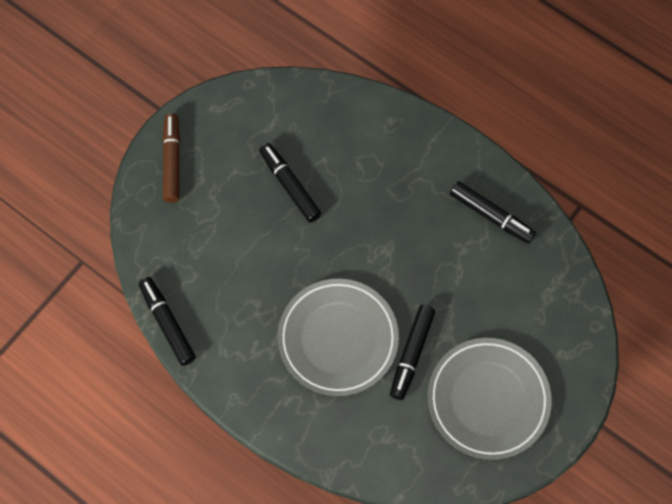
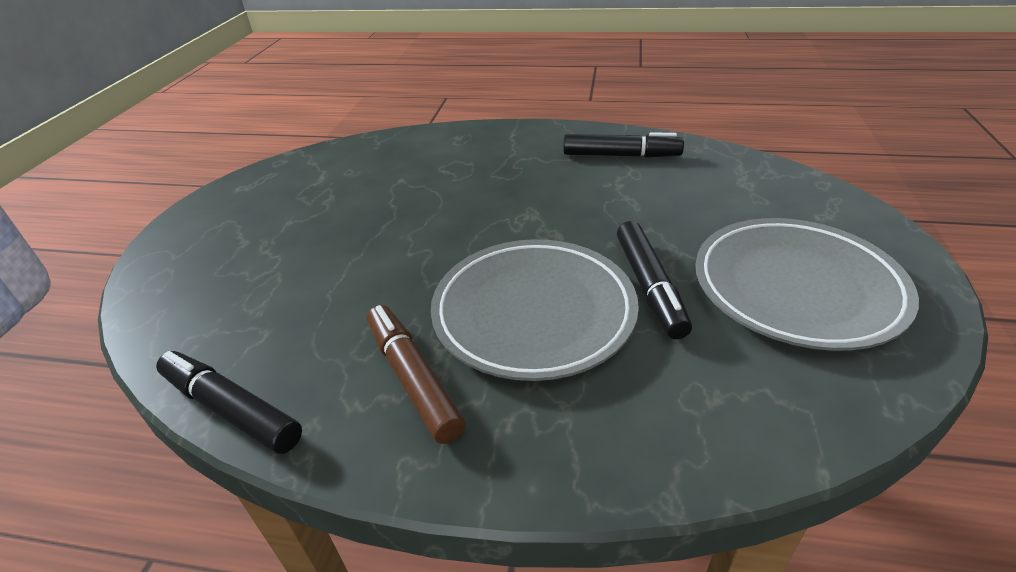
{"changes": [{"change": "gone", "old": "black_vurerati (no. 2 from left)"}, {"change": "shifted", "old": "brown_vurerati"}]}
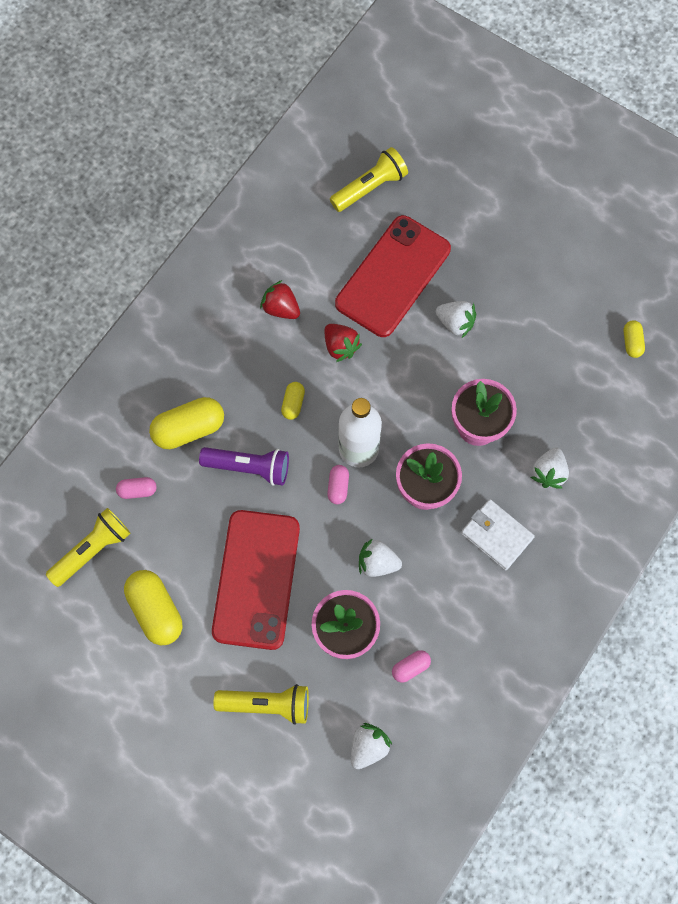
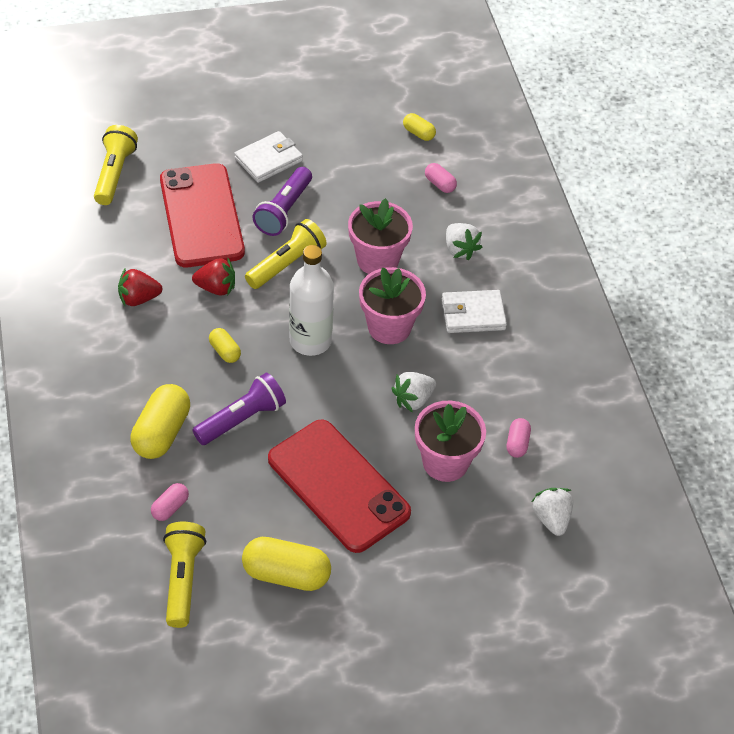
{"changes": [{"change": "new", "new": "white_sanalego (no. 1 from left)"}, {"change": "shifted", "old": "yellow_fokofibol (no. 2 from left in the first image)", "new": "yellow_fokofibol (no. 3 from left)"}, {"change": "shifted", "old": "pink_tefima (no. 2 from left)"}, {"change": "swapped", "old": "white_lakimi (no. 3 from left)", "new": "purple_fokofibol (no. 2 from left)"}]}
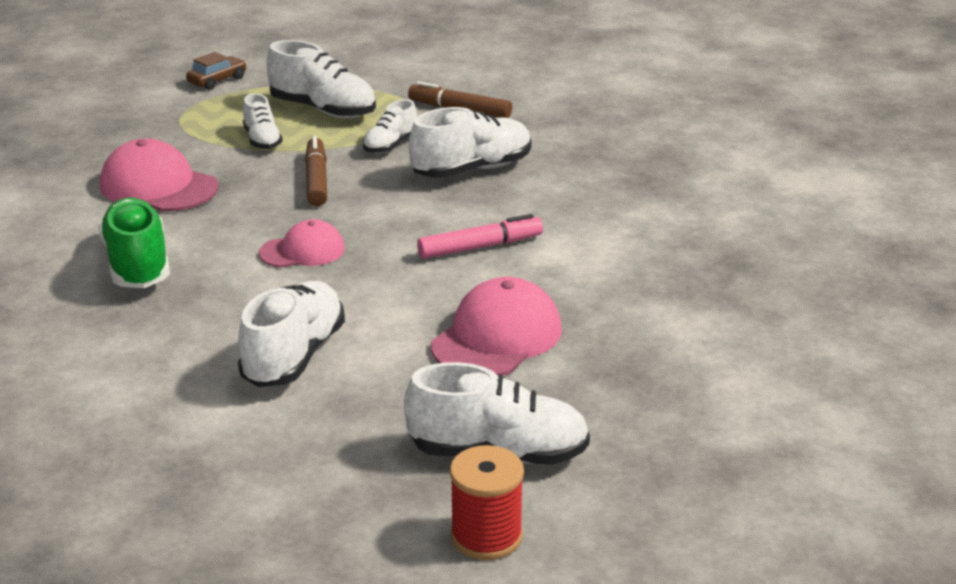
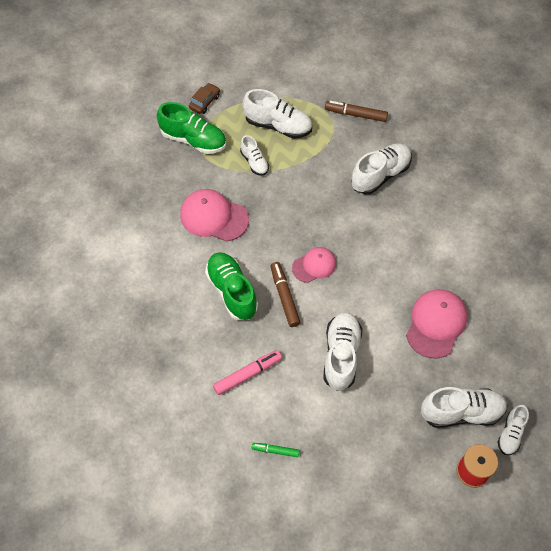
{"changes": [{"change": "new", "new": "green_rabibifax (no. 1 from left)"}, {"change": "new", "new": "green_vurerati"}, {"change": "shifted", "old": "brown_vurerati (no. 1 from left)"}, {"change": "shifted", "old": "white_rabibifax (no. 4 from left in the first image)", "new": "white_rabibifax (no. 6 from left)"}, {"change": "shifted", "old": "pink_vurerati"}]}
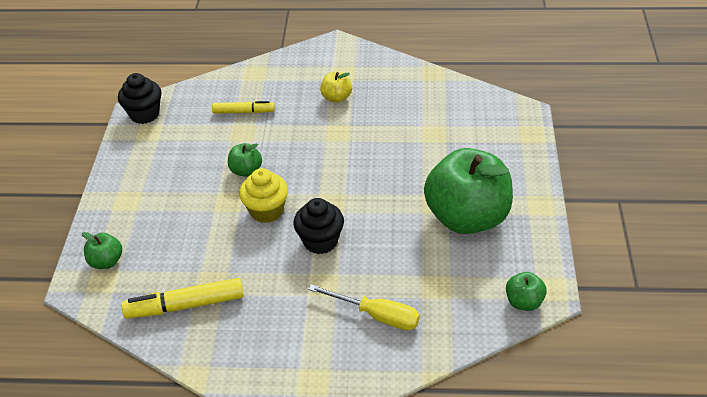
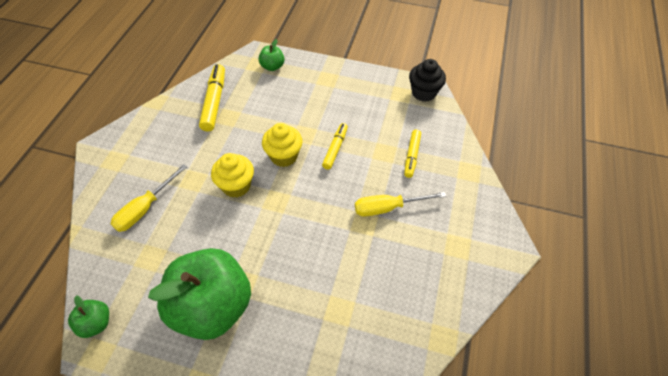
{"changes": [{"change": "gone", "old": "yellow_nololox"}, {"change": "new", "new": "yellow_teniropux (no. 2 from left)"}, {"change": "swapped", "old": "green_nololox (no. 2 from left)", "new": "yellow_vurerati (no. 2 from left)"}, {"change": "repainted", "old": "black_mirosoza (no. 2 from left)", "new": "yellow_mirosoza (no. 1 from left)"}]}
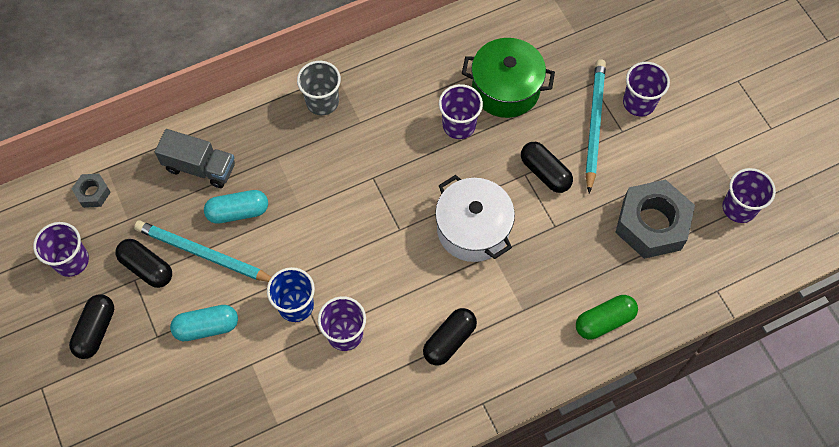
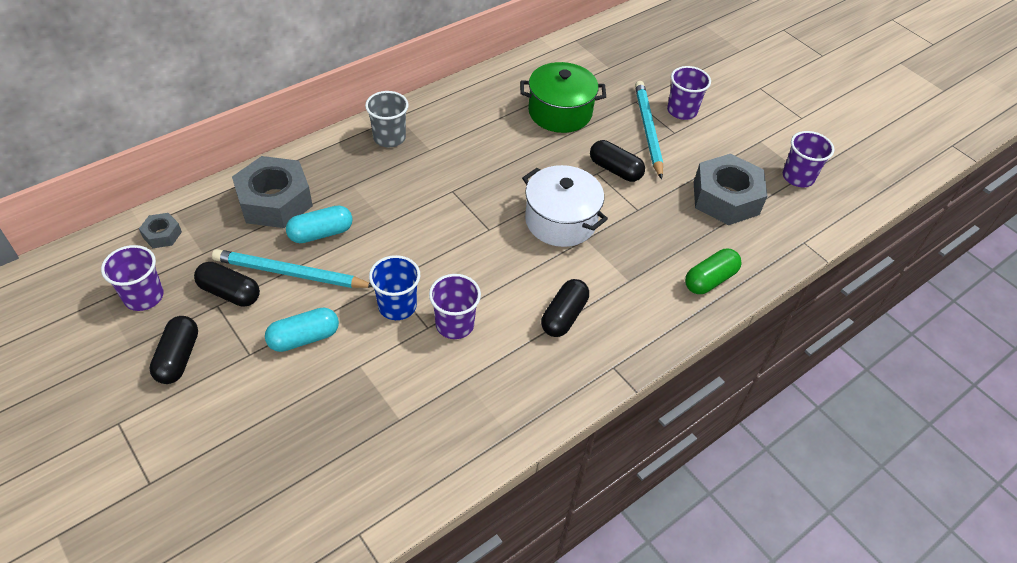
{"changes": [{"change": "gone", "old": "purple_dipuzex (no. 3 from left)"}, {"change": "swapped", "old": "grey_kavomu", "new": "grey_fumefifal (no. 2 from left)"}]}
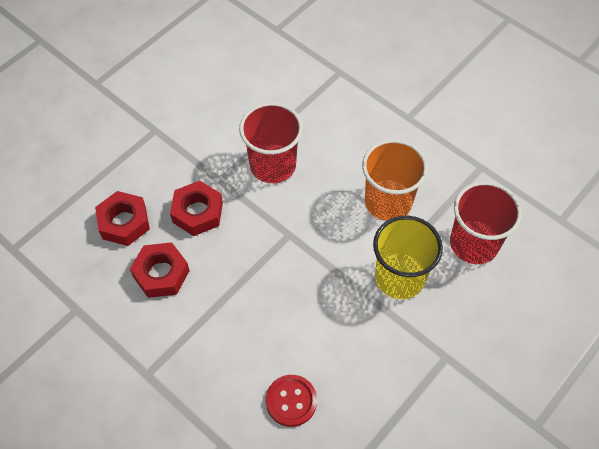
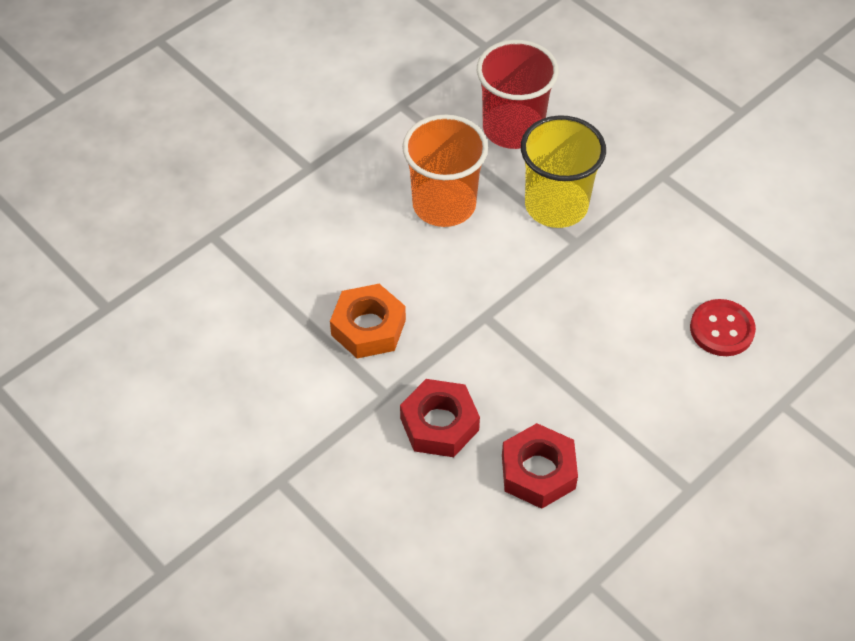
{"changes": [{"change": "gone", "old": "red_fumefifal (no. 1 from left)"}, {"change": "swapped", "old": "red_dipuzex (no. 1 from left)", "new": "orange_fumefifal"}]}
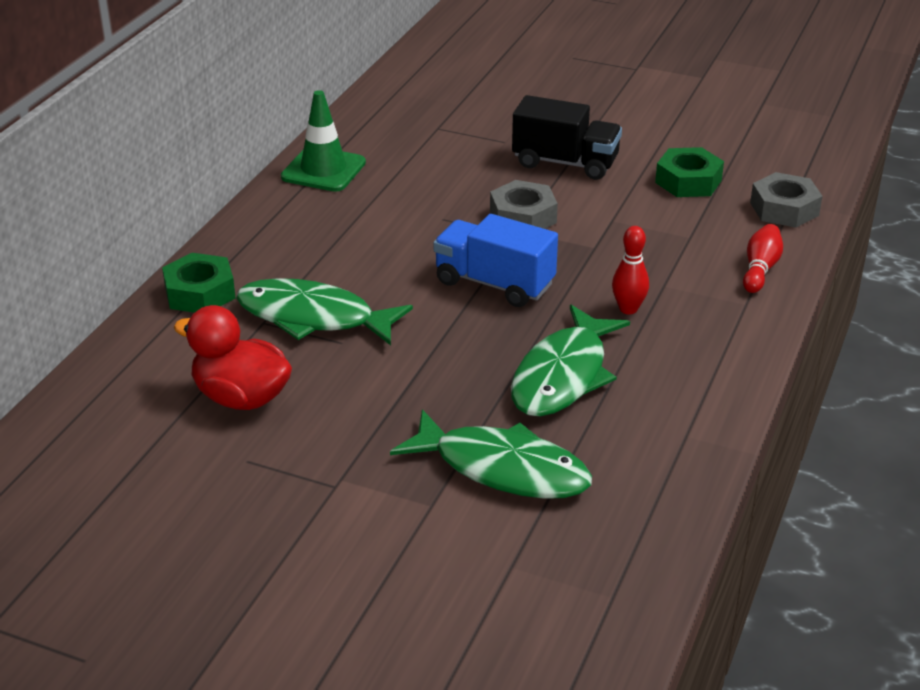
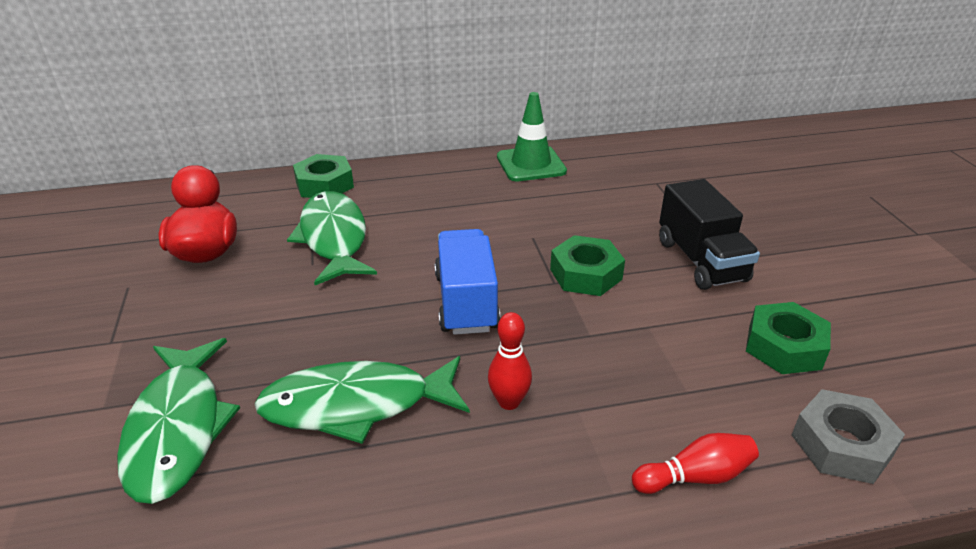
{"changes": [{"change": "repainted", "old": "grey_fumefifal (no. 1 from left)", "new": "green_fumefifal (no. 2 from left)"}]}
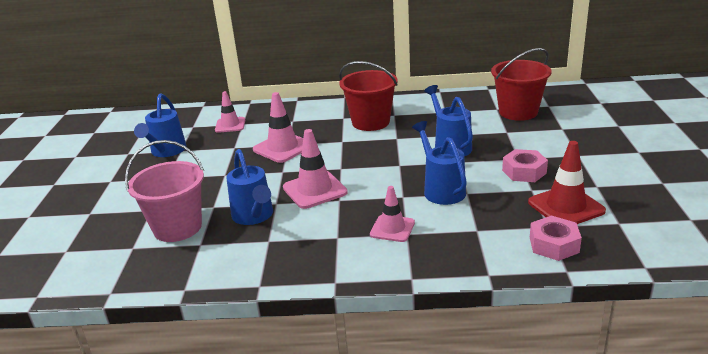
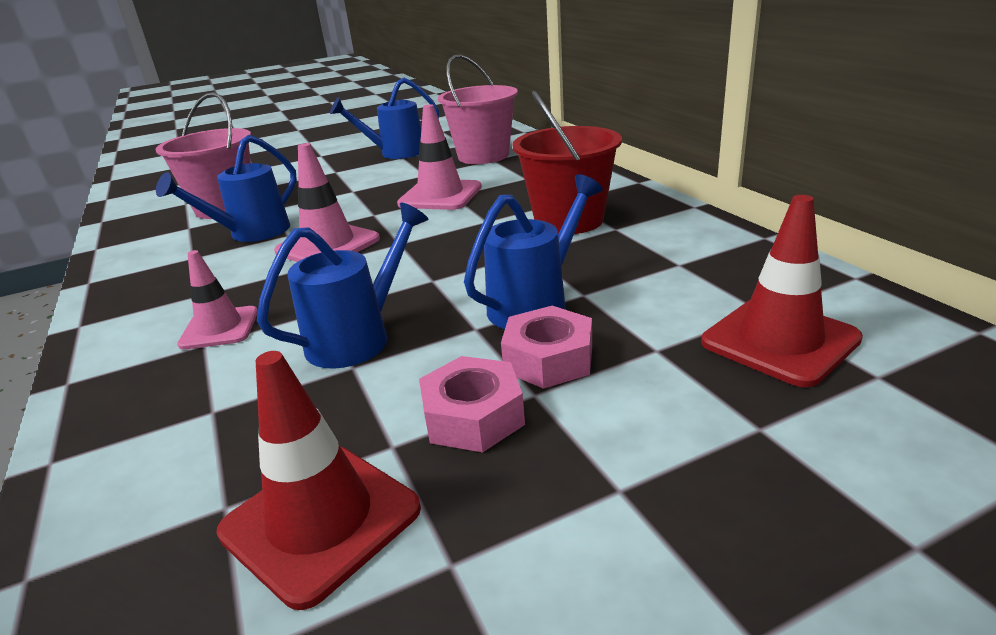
{"changes": [{"change": "shifted", "old": "pink_fumefifal (no. 2 from left)"}, {"change": "swapped", "old": "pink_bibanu (no. 1 from left)", "new": "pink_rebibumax (no. 2 from left)"}, {"change": "swapped", "old": "red_rebibumax (no. 2 from left)", "new": "red_bibanu (no. 2 from left)"}]}
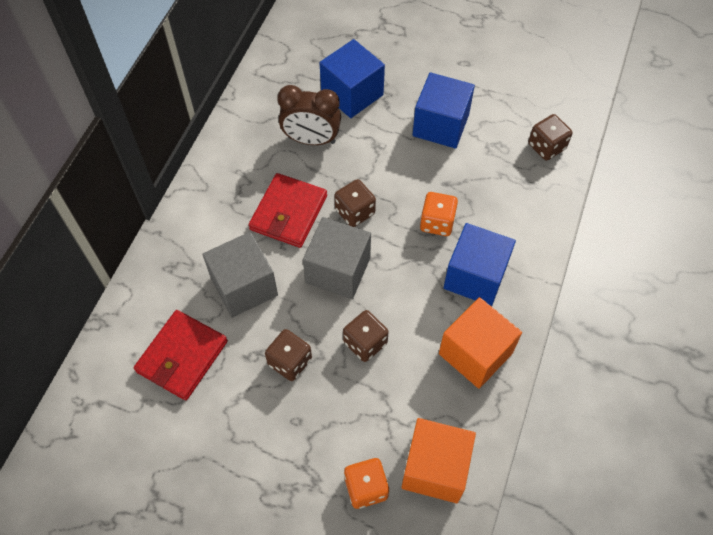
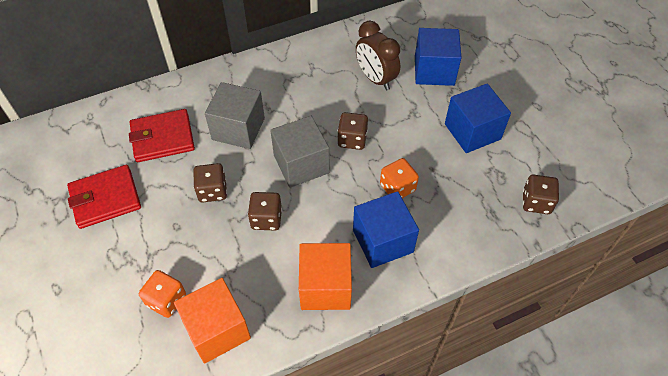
{"changes": [{"change": "shifted", "old": "red_sanalego (no. 2 from left in the first image)", "new": "red_sanalego (no. 1 from left)"}]}
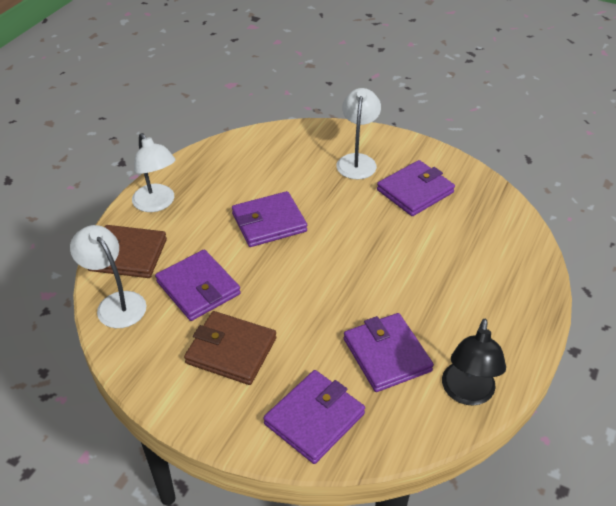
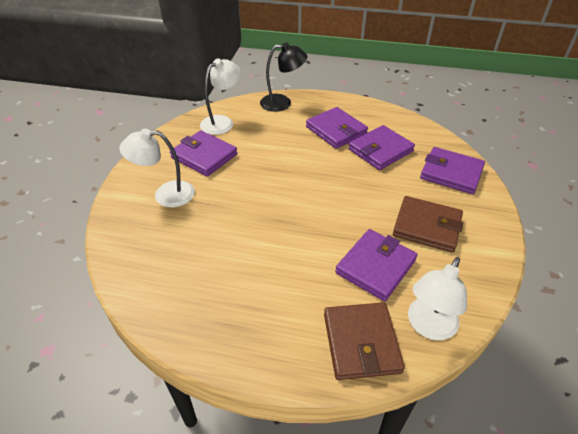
{"changes": [{"change": "shifted", "old": "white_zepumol (no. 2 from left)"}, {"change": "shifted", "old": "purple_sanalego (no. 2 from left)"}, {"change": "shifted", "old": "black_zepumol"}, {"change": "rotated", "old": "brown_sanalego (no. 2 from left)", "degrees": -75}]}
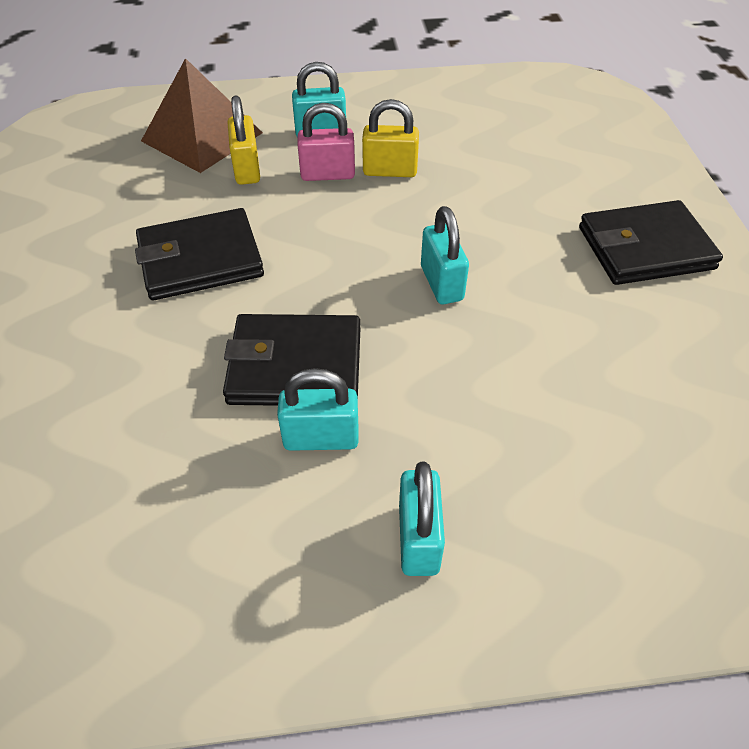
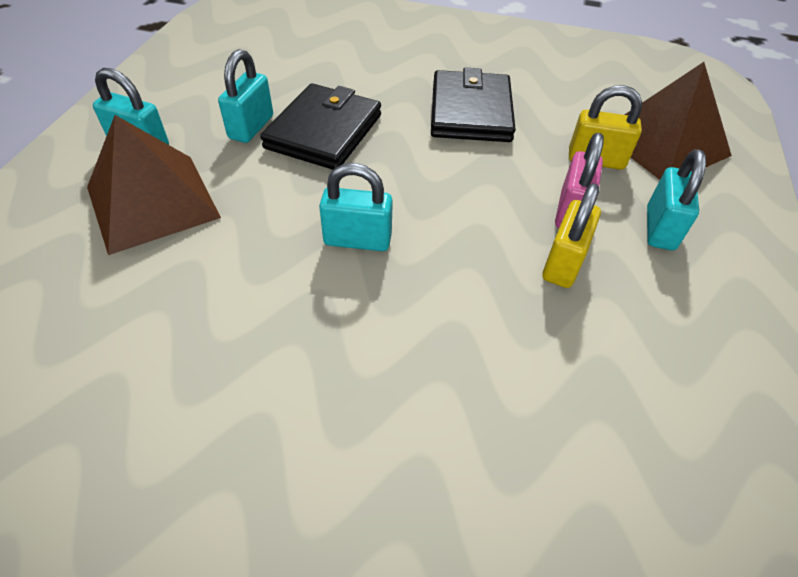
{"changes": [{"change": "gone", "old": "black_sanalego (no. 3 from left)"}, {"change": "new", "new": "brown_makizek (no. 1 from left)"}]}
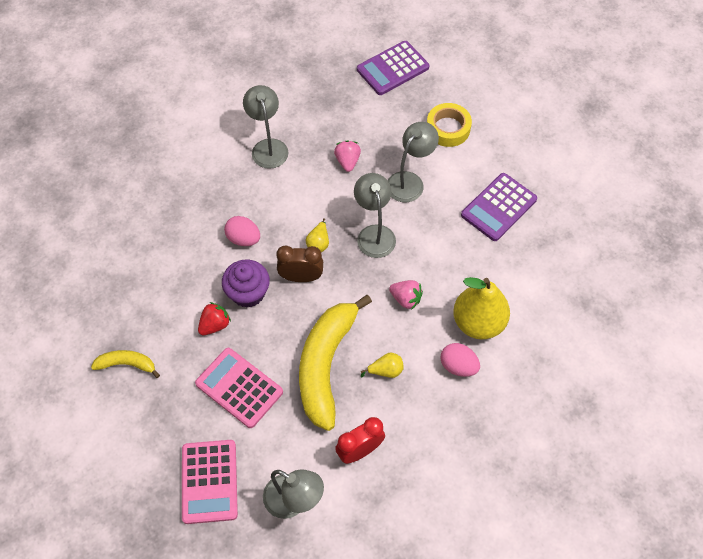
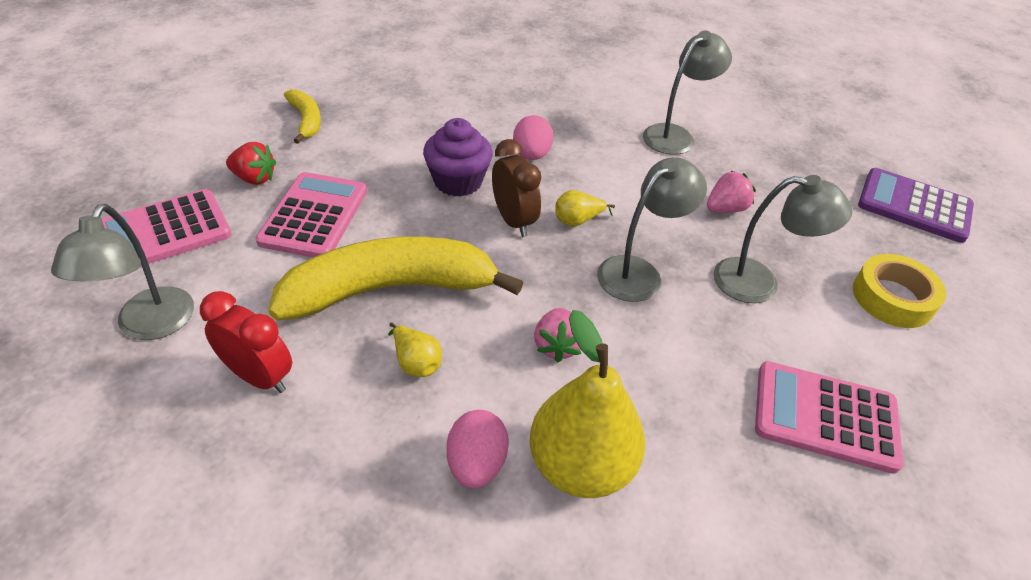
{"changes": [{"change": "shifted", "old": "red_lakimi"}, {"change": "repainted", "old": "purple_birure (no. 2 from left)", "new": "pink_birure (no. 3 from left)"}]}
